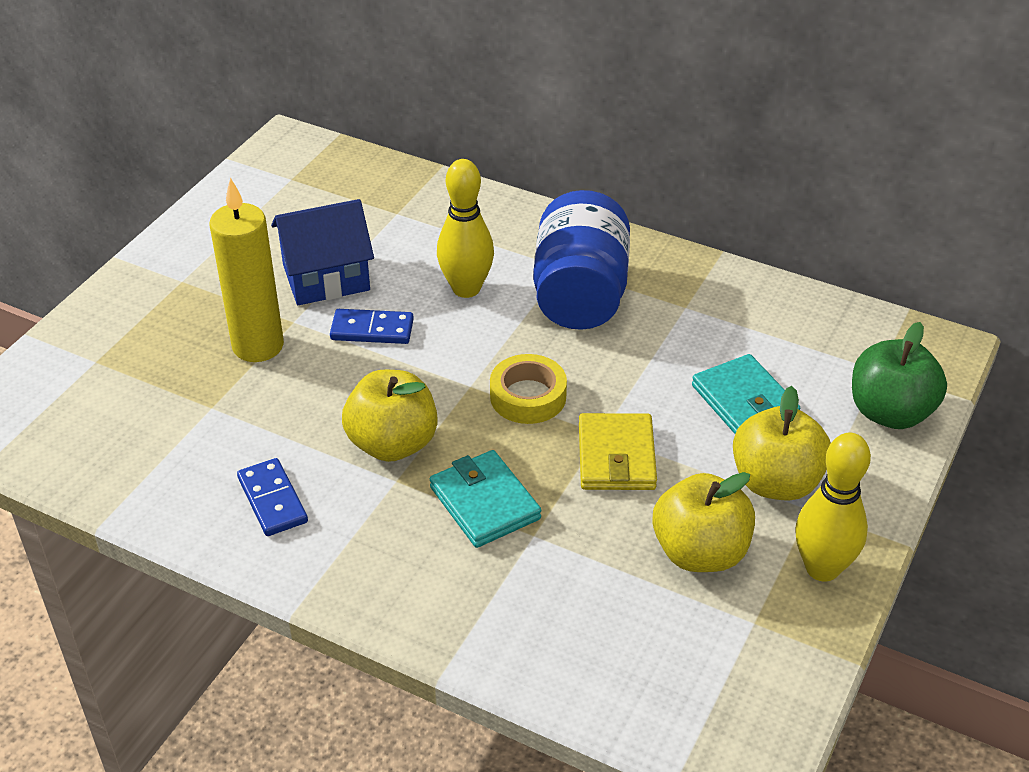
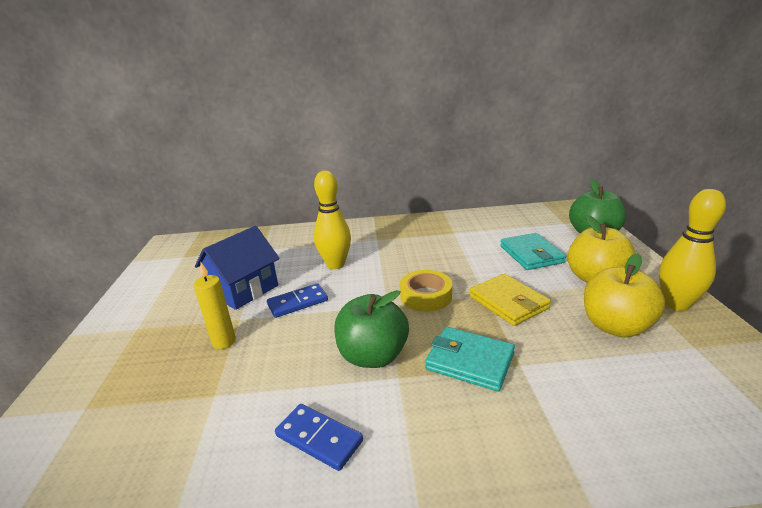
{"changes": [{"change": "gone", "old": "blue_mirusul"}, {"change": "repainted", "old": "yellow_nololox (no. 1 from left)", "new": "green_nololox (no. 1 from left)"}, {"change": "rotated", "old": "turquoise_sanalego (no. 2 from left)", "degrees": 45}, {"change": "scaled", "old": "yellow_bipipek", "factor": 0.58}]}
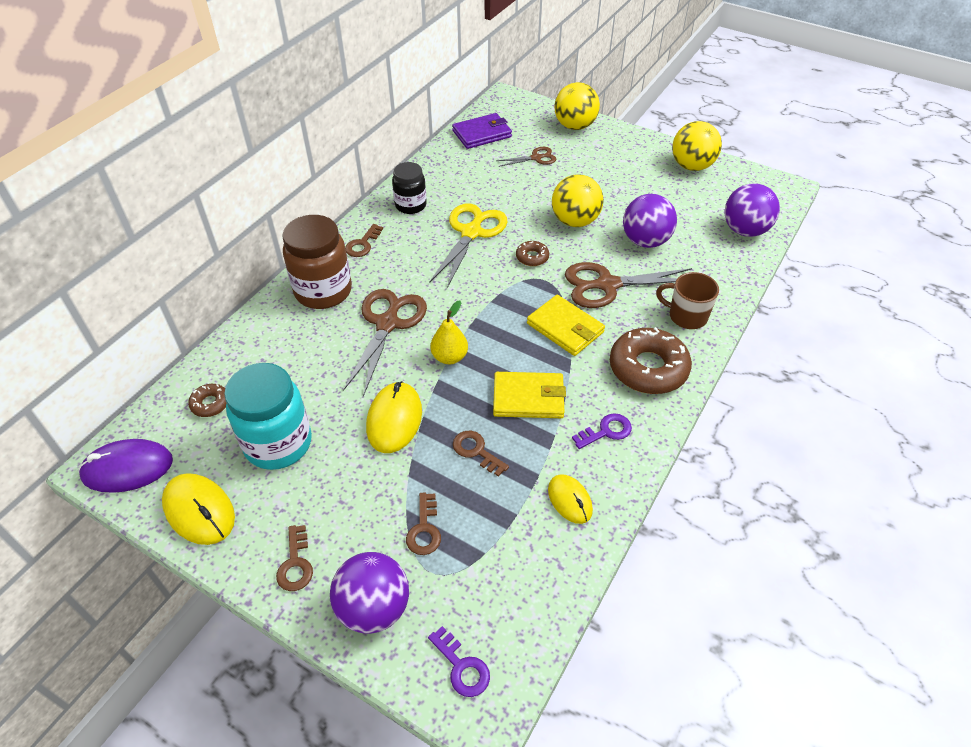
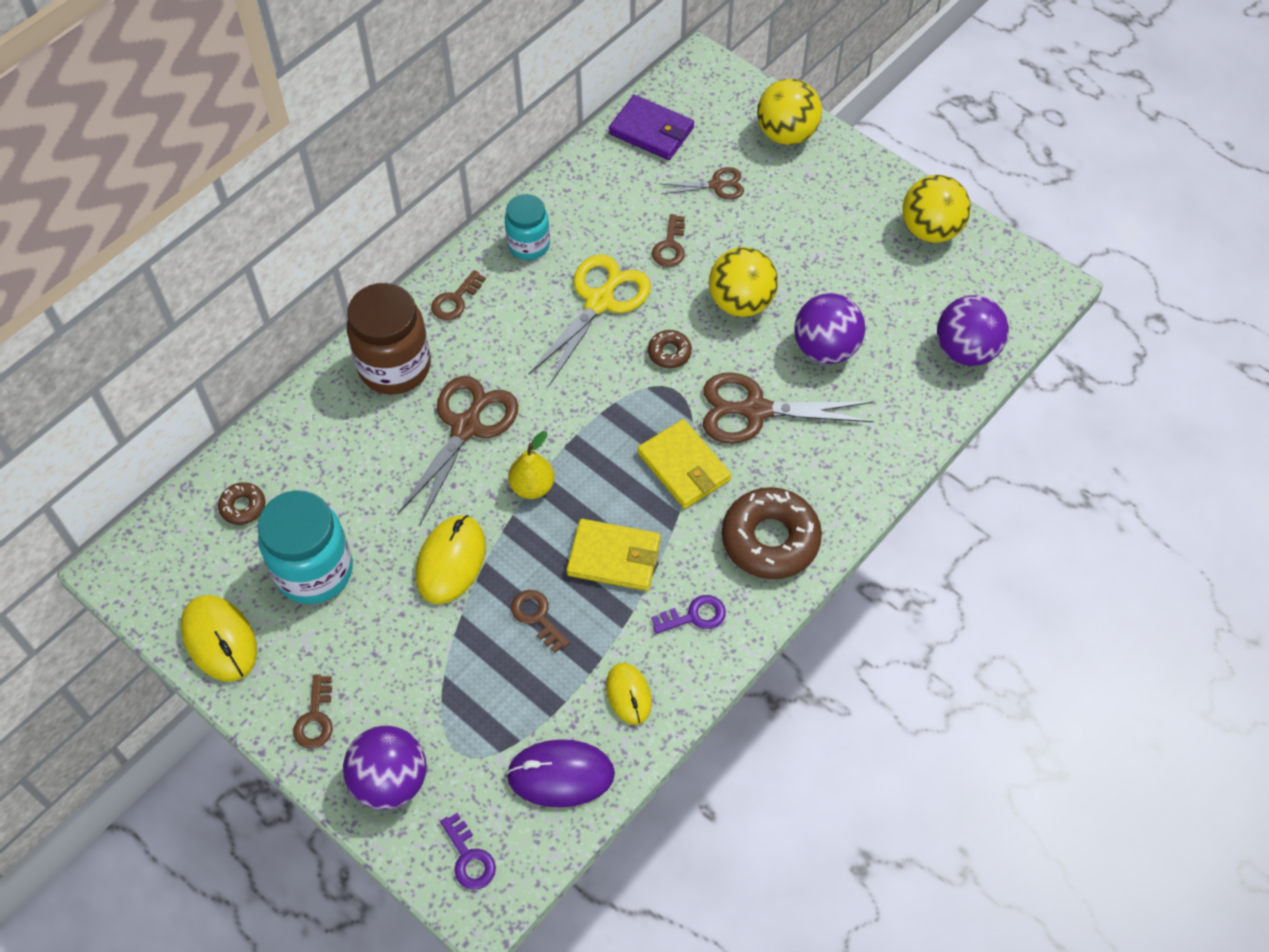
{"changes": [{"change": "gone", "old": "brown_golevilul"}, {"change": "shifted", "old": "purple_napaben"}, {"change": "shifted", "old": "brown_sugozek (no. 3 from left in the first image)", "new": "brown_sugozek (no. 4 from left)"}, {"change": "repainted", "old": "black_mirusul", "new": "turquoise_mirusul (no. 2 from left)"}, {"change": "rotated", "old": "purple_sanalego", "degrees": 45}]}
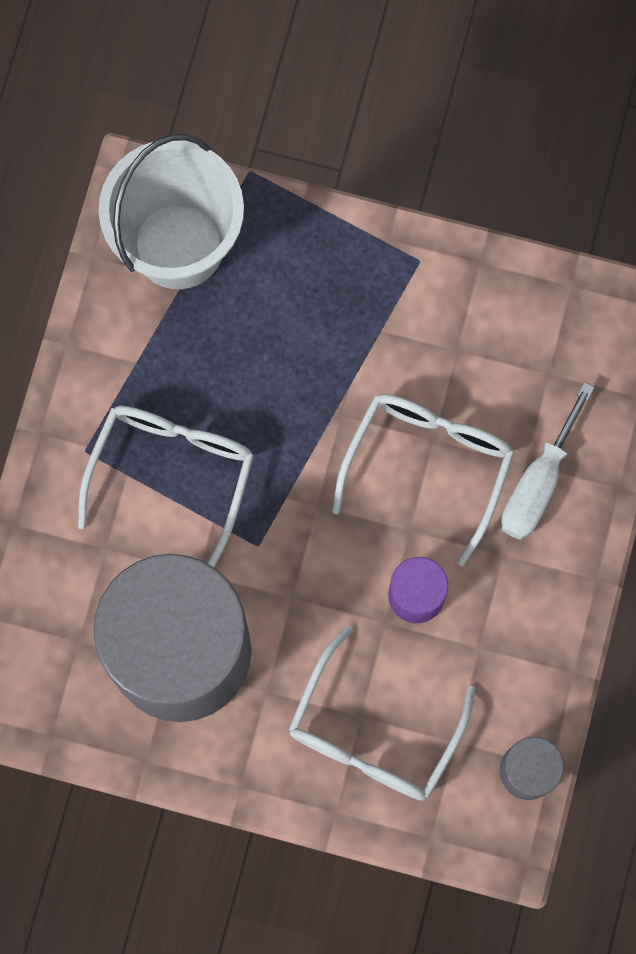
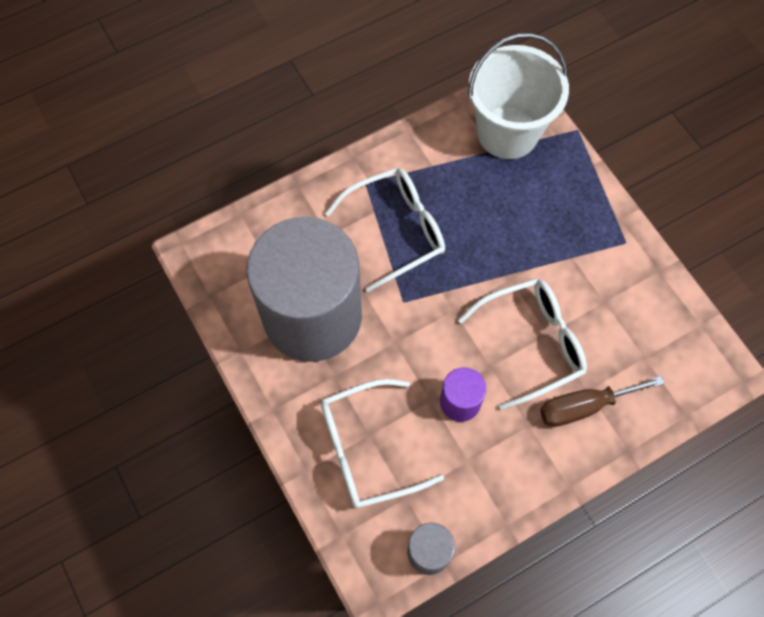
{"changes": [{"change": "repainted", "old": "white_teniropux", "new": "brown_teniropux"}]}
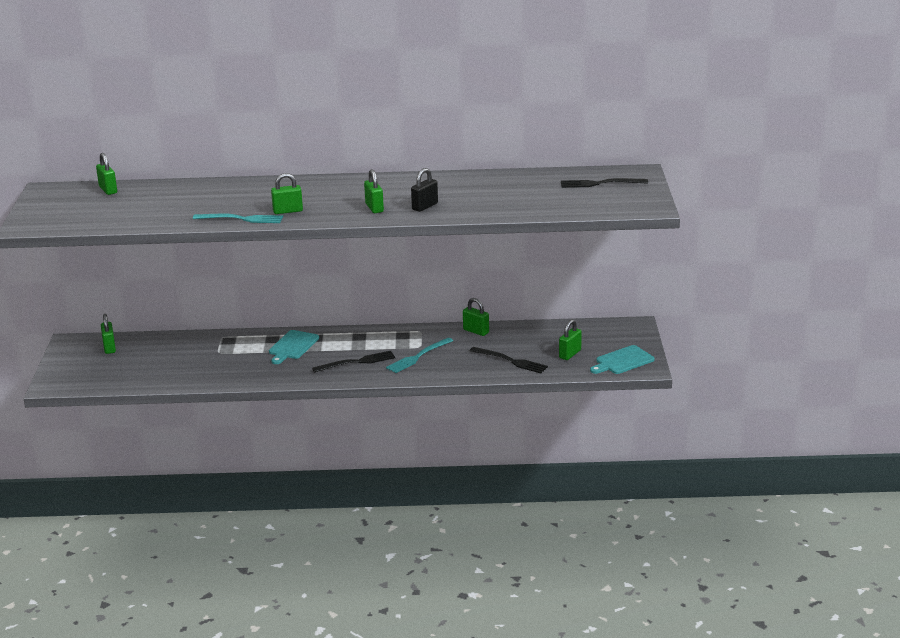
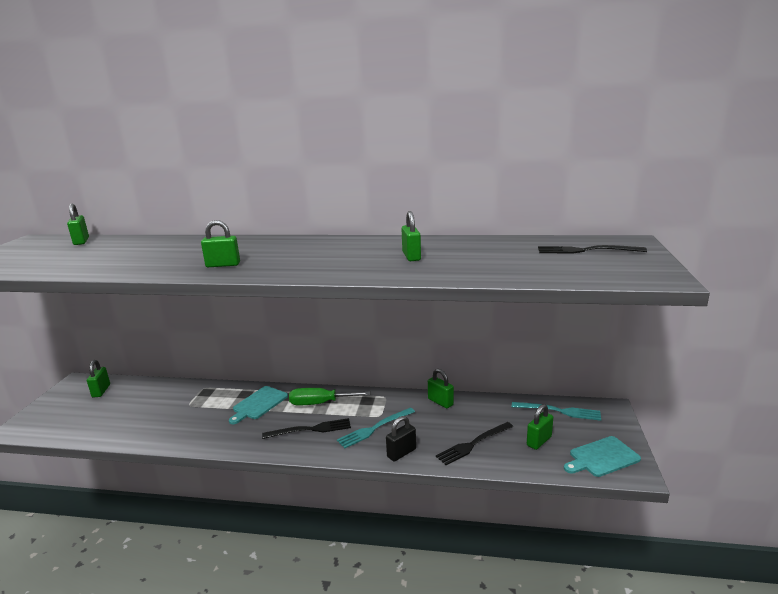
{"changes": [{"change": "new", "new": "green_teniropux"}, {"change": "shifted", "old": "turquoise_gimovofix (no. 1 from left in the first image)", "new": "turquoise_gimovofix (no. 2 from left)"}, {"change": "shifted", "old": "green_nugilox (no. 4 from left)"}, {"change": "shifted", "old": "black_nugilox"}, {"change": "rotated", "old": "black_gimovofix (no. 2 from left)", "degrees": 105}]}
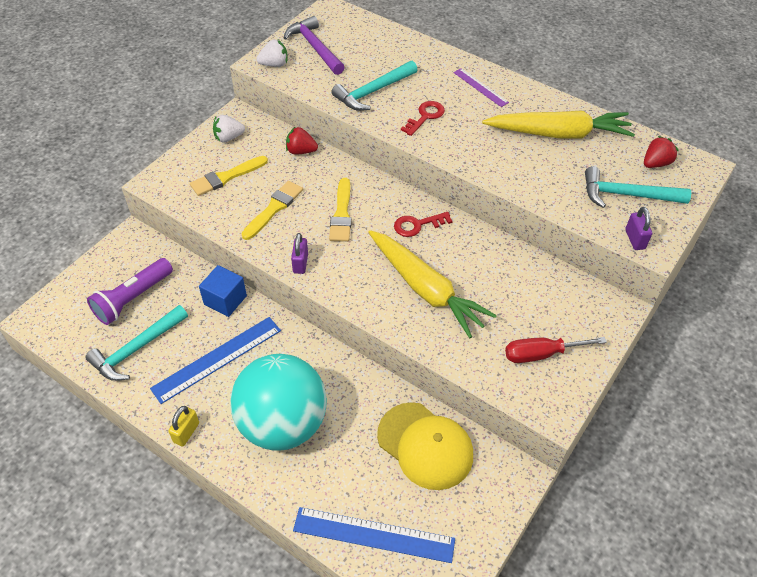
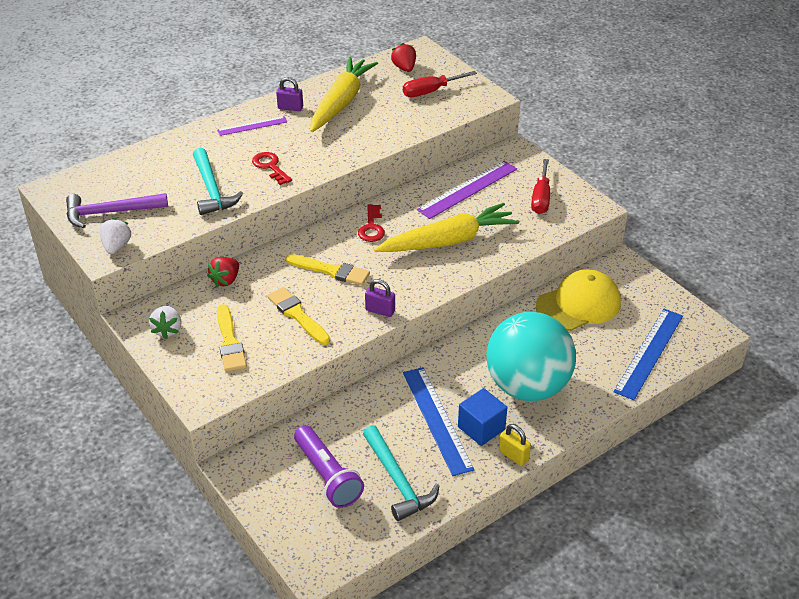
{"changes": [{"change": "new", "new": "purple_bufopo (no. 2 from left)"}, {"change": "shifted", "old": "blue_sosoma"}, {"change": "shifted", "old": "purple_nugilox (no. 2 from left in the first image)", "new": "purple_nugilox (no. 1 from left)"}, {"change": "swapped", "old": "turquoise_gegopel (no. 3 from left)", "new": "red_teniropux (no. 1 from left)"}]}
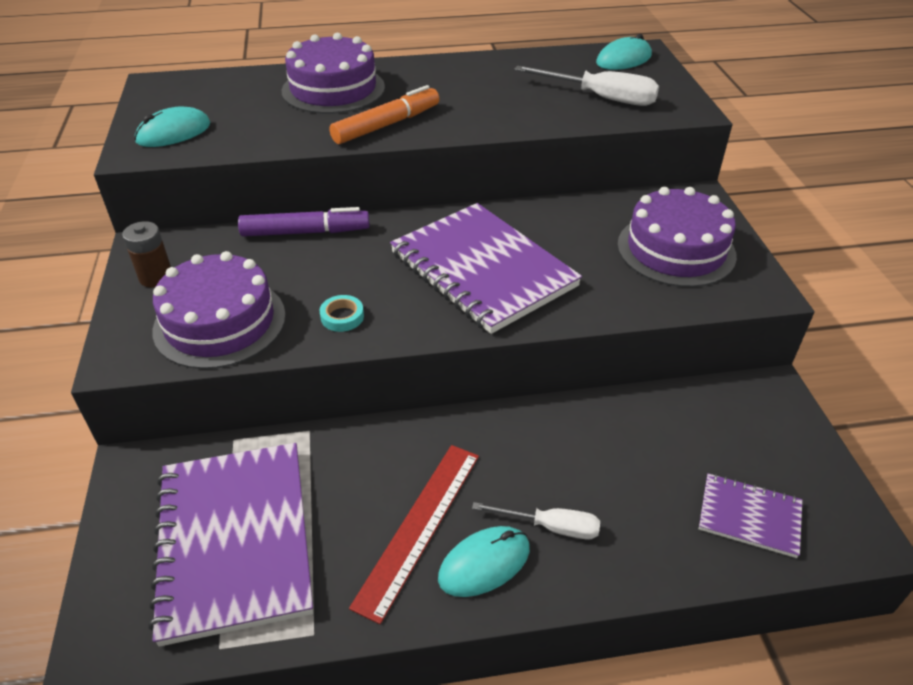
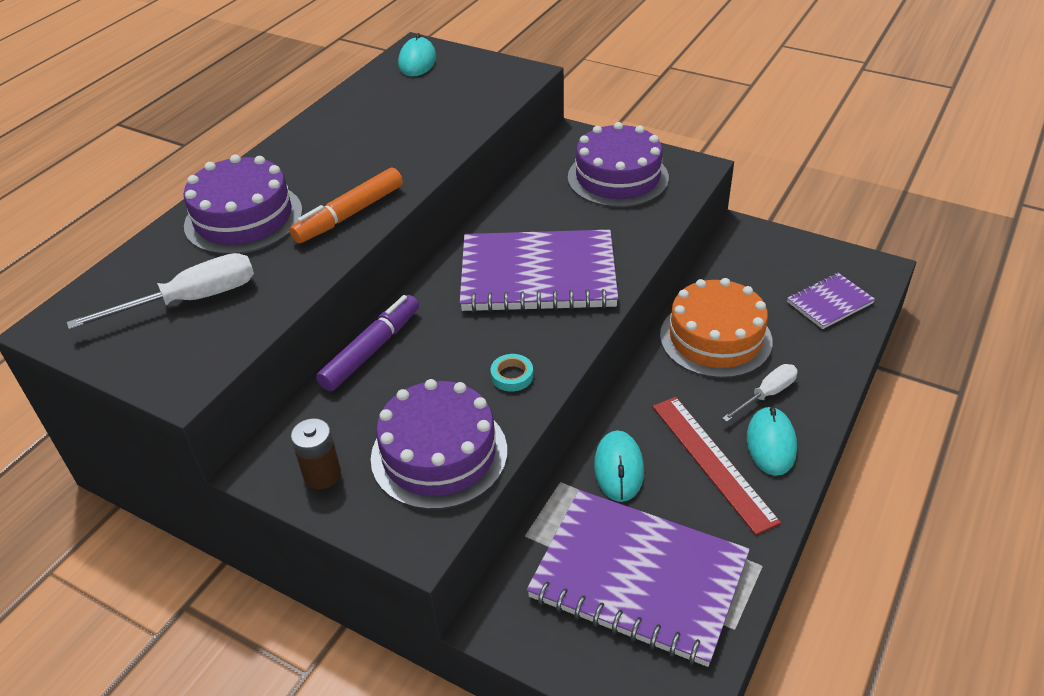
{"changes": [{"change": "new", "new": "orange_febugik"}, {"change": "shifted", "old": "turquoise_napaben (no. 1 from left in the first image)", "new": "turquoise_napaben (no. 2 from left)"}, {"change": "shifted", "old": "white_teniropux (no. 2 from left in the first image)", "new": "white_teniropux (no. 1 from left)"}, {"change": "rotated", "old": "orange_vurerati", "degrees": -135}]}
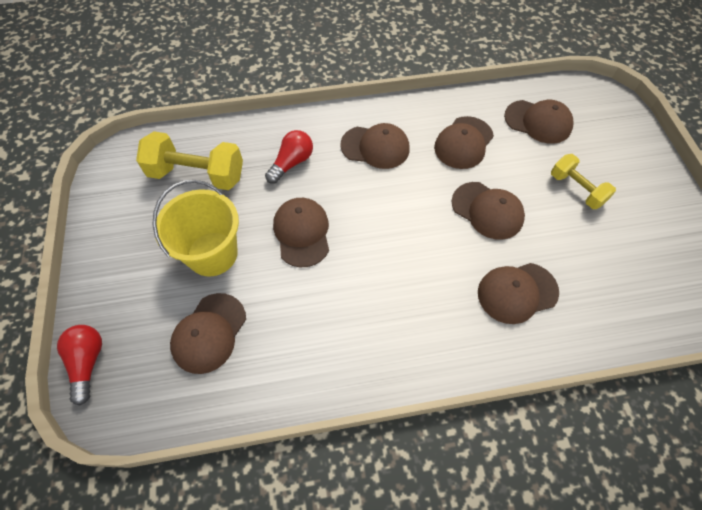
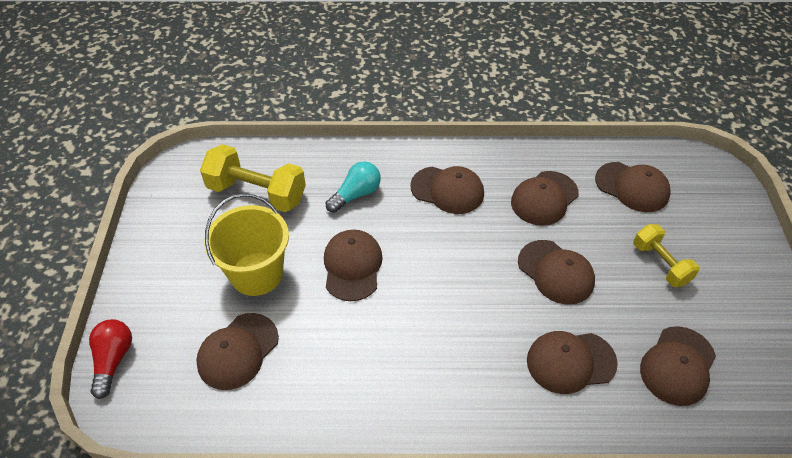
{"changes": [{"change": "new", "new": "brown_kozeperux (no. 8 from left)"}, {"change": "repainted", "old": "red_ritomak (no. 2 from left)", "new": "turquoise_ritomak"}]}
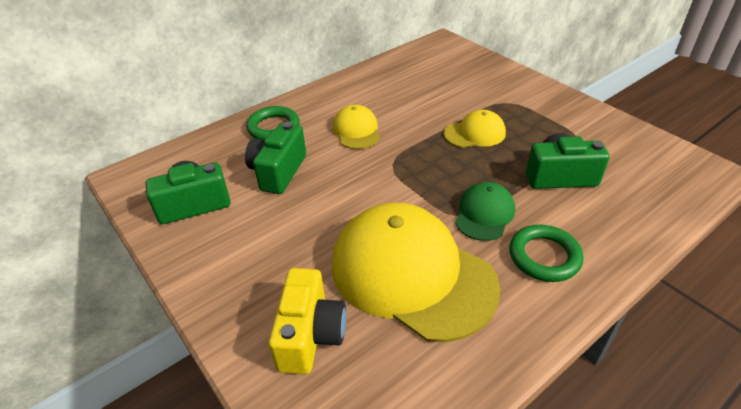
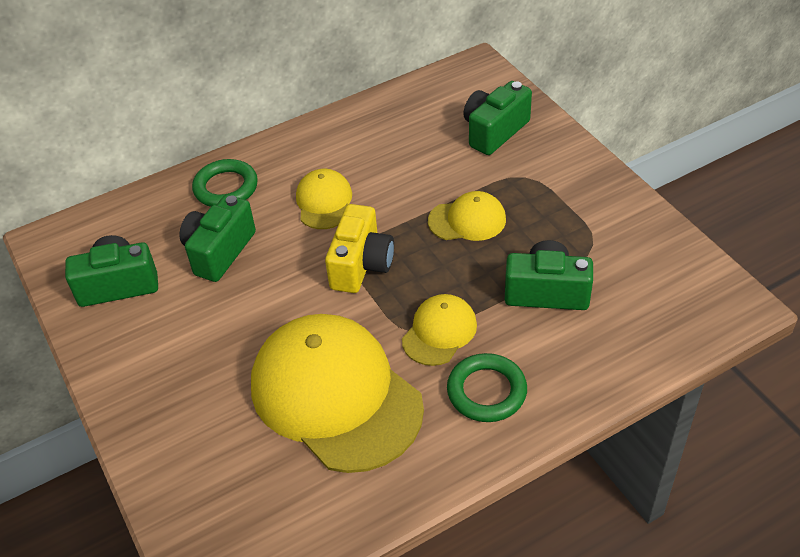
{"changes": [{"change": "new", "new": "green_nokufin (no. 3 from left)"}, {"change": "shifted", "old": "yellow_nokufin"}, {"change": "repainted", "old": "green_kozeperux", "new": "yellow_kozeperux (no. 3 from left)"}]}
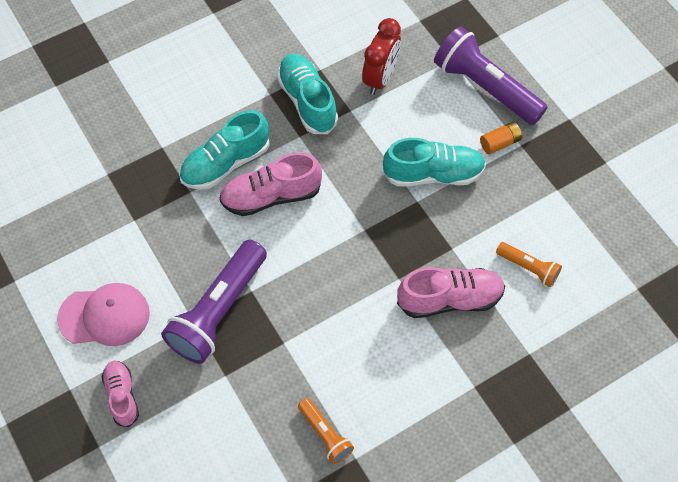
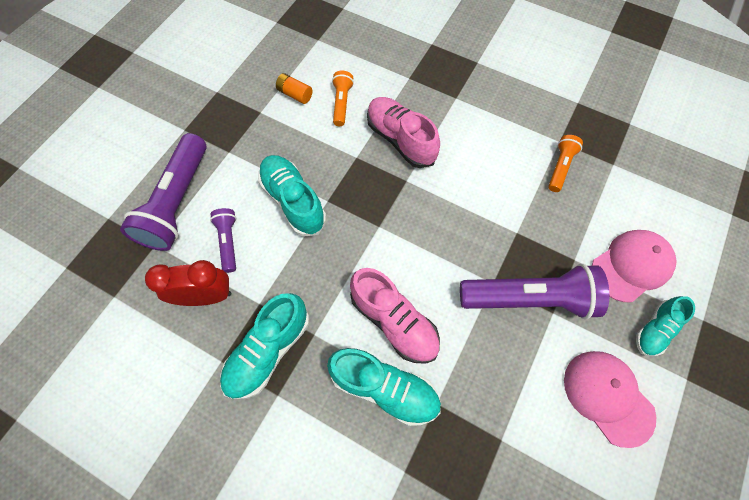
{"changes": [{"change": "new", "new": "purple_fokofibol (no. 2 from left)"}, {"change": "new", "new": "pink_kozeperux (no. 2 from left)"}, {"change": "shifted", "old": "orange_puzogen"}, {"change": "repainted", "old": "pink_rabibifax (no. 1 from left)", "new": "turquoise_rabibifax (no. 4 from left)"}]}
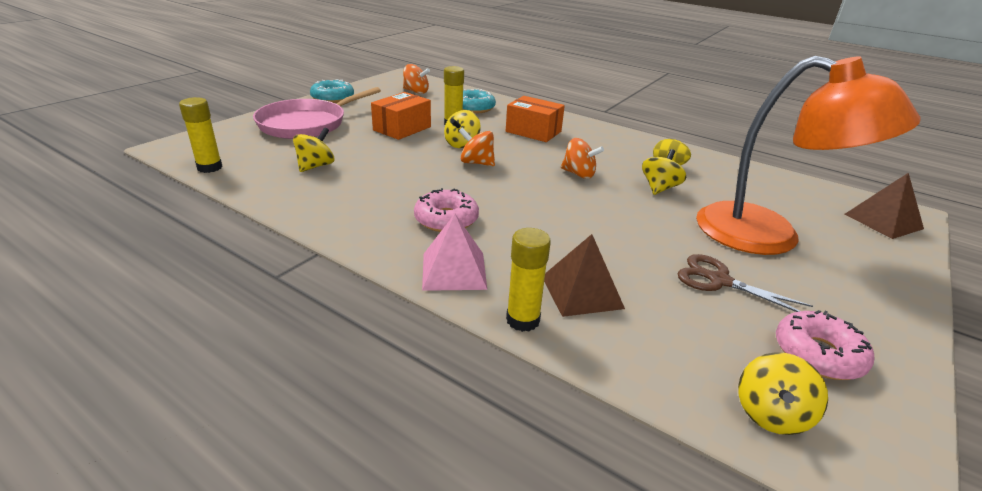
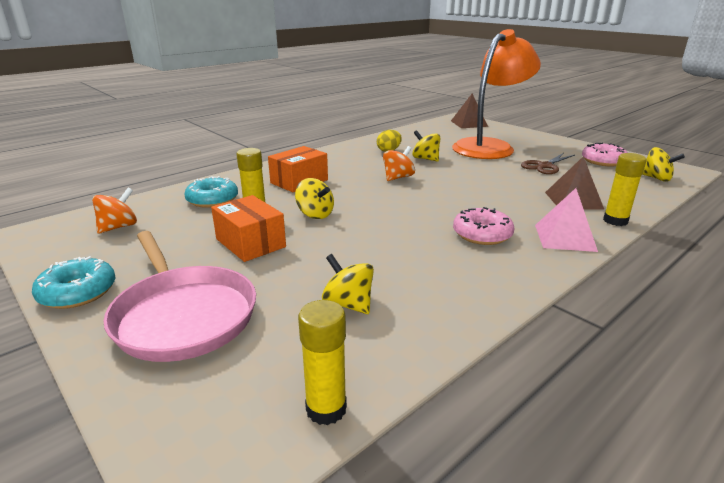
{"changes": [{"change": "gone", "old": "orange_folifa (no. 2 from left)"}]}
